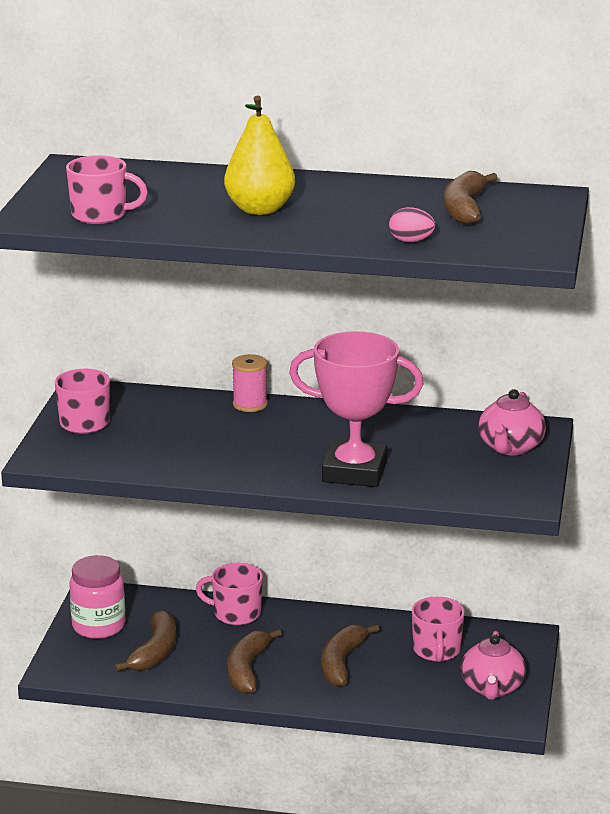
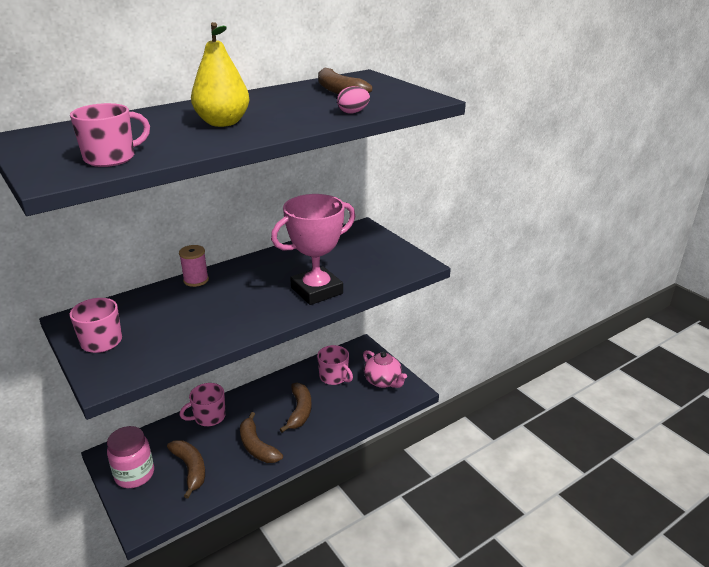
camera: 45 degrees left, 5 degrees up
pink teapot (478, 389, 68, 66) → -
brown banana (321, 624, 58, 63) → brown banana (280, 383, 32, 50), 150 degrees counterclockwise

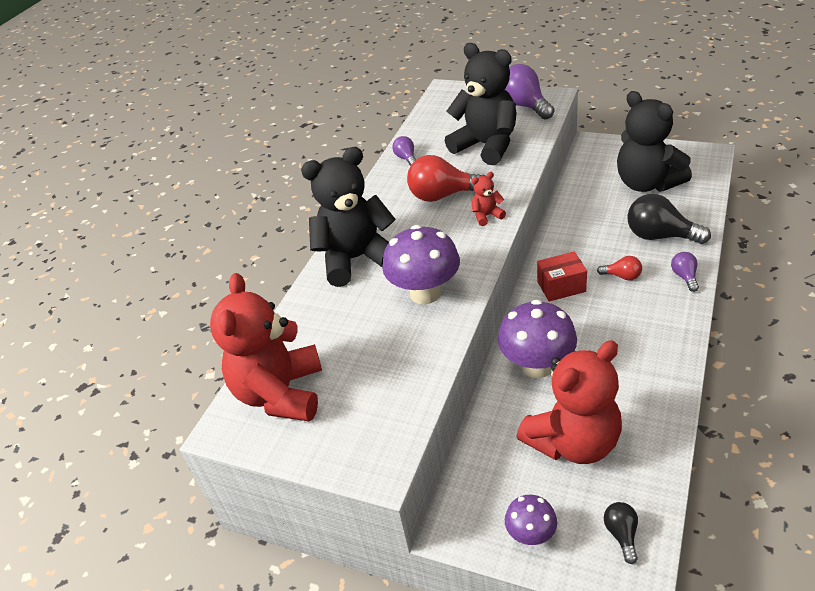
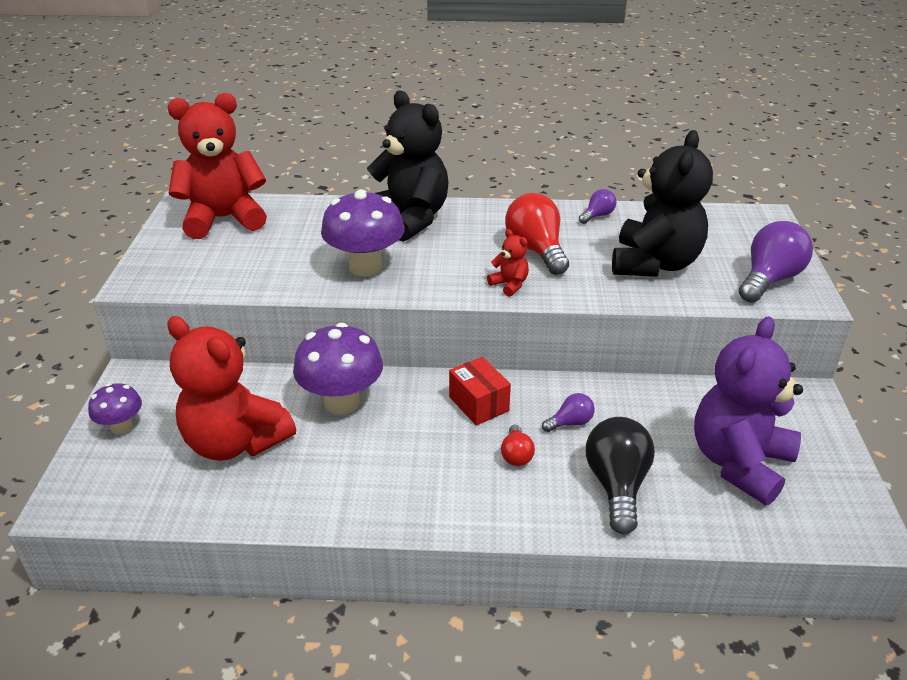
camera: 65 degrees right, 5 degrees down
black light bulb (604, 502, 34, 62) → -
purple light bulb (671, 252, 28, 40) → purple light bulb (542, 393, 53, 39), move
black teddy bear (617, 91, 75, 101) → purple teddy bear (694, 316, 109, 189)

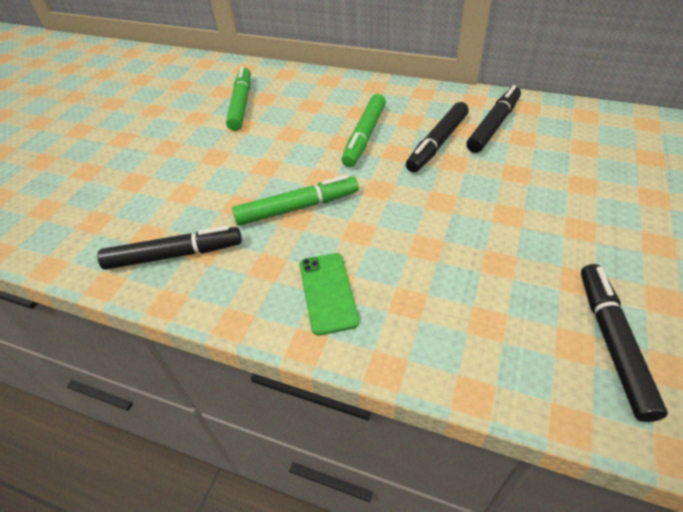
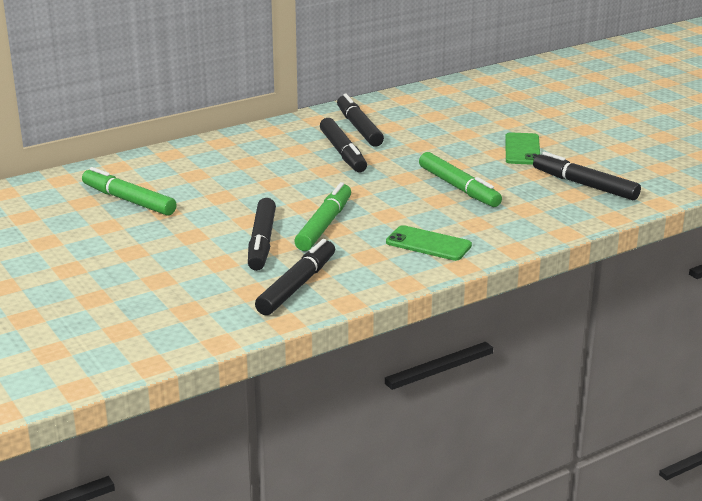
camera: 55 degrees left, 20 degrees down
- → black marker (248, 198, 28, 73)
- → green phone (505, 132, 35, 33)
green marker (341, 94, 45, 73) → green marker (419, 152, 83, 55), move

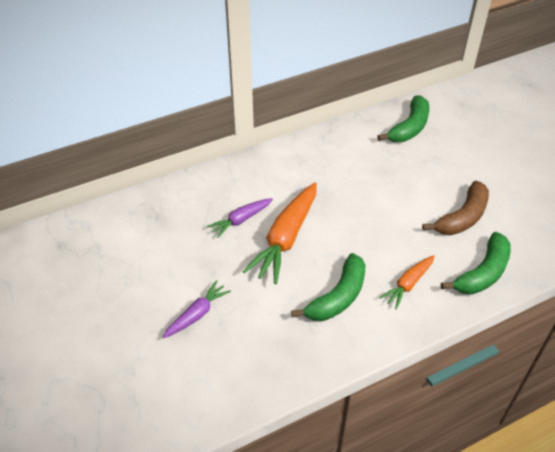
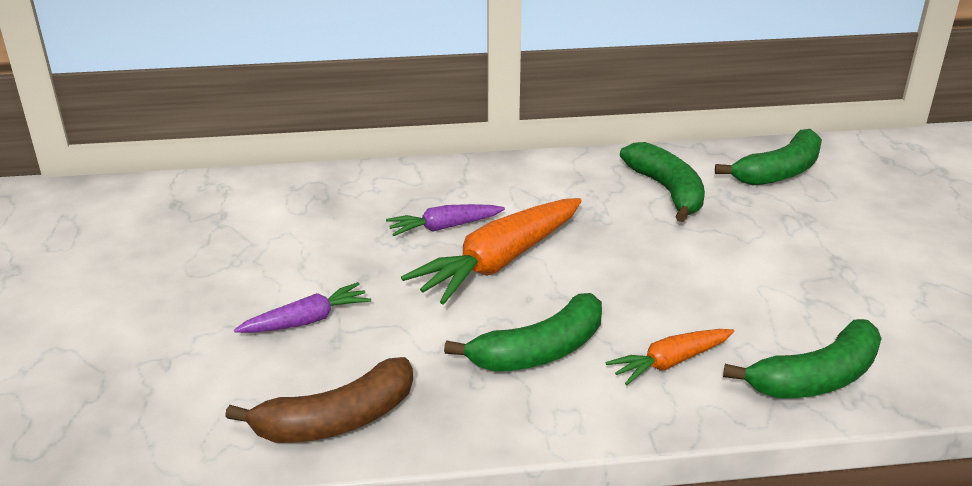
camera: 20 degrees right, 15 degrees down
- → green banana (620, 142, 85, 80)
brown banana (422, 181, 67, 54) → brown banana (225, 357, 188, 86), move

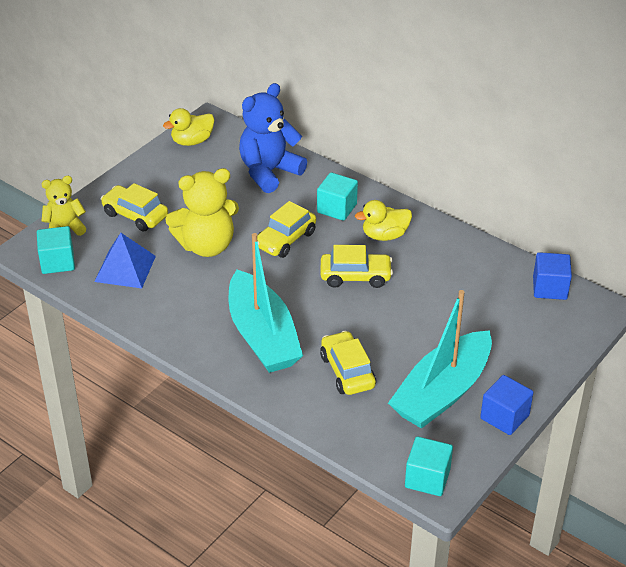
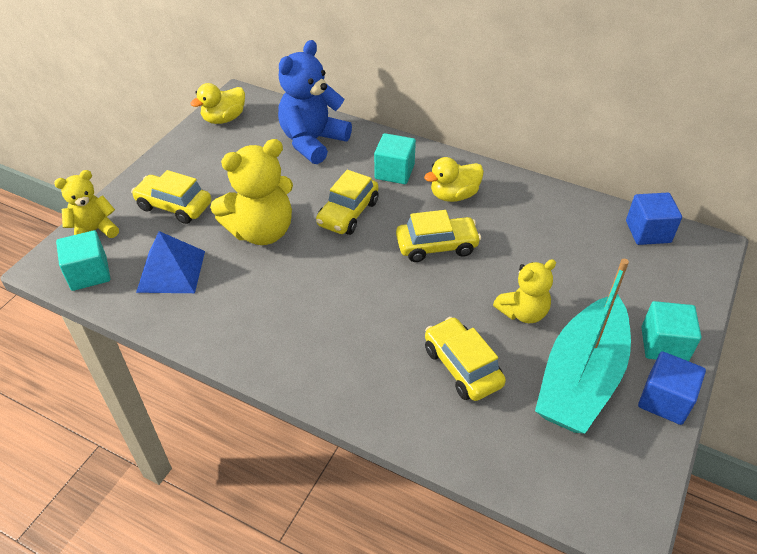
camera: 10 degrees left, 5 degrees up
turquoise boat (229, 233, 74, 140) → -
- → yellow teddy bear (493, 259, 63, 64)
turquoise cube (405, 436, 48, 60) → turquoise cube (641, 301, 60, 60), move

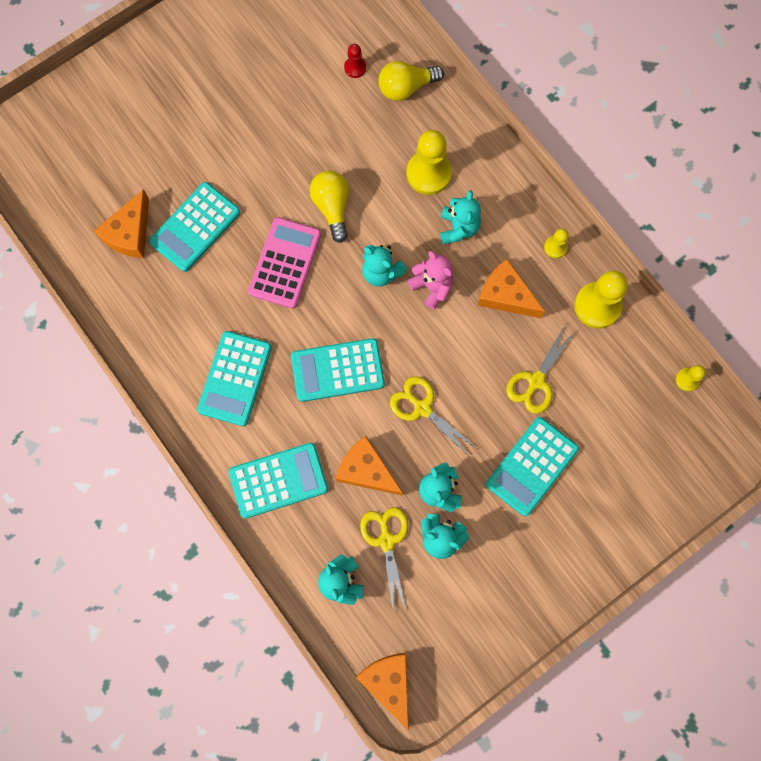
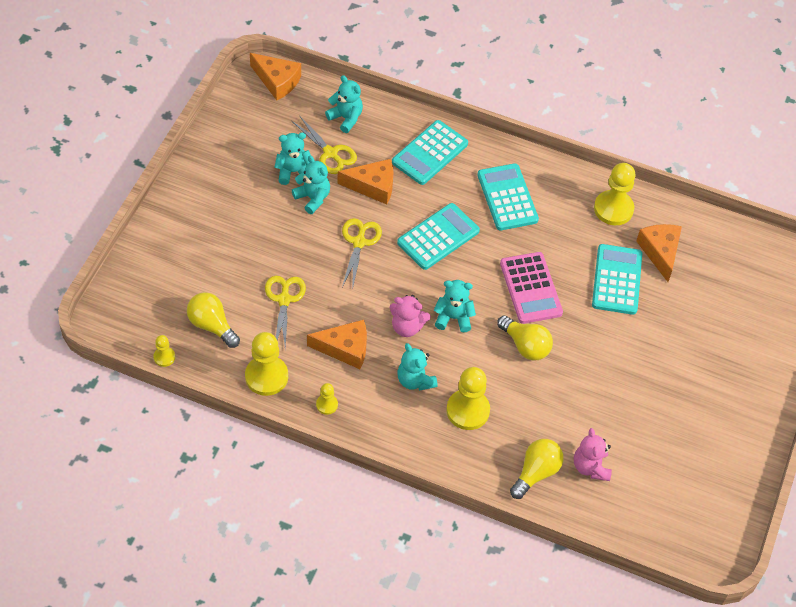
camera: 145 degrees right, 20 degrees down
turquoise calculator (486, 417, 93, 99) → -
- → yellow light bulb (187, 292, 53, 56)
- → yellow pawn (594, 163, 41, 62)
red pawn (344, 44, 22, 34) → pink teddy bear (574, 428, 38, 53)
yellow scissors (390, 376, 87, 81) → yellow scissors (342, 218, 40, 72), 90 degrees counterclockwise

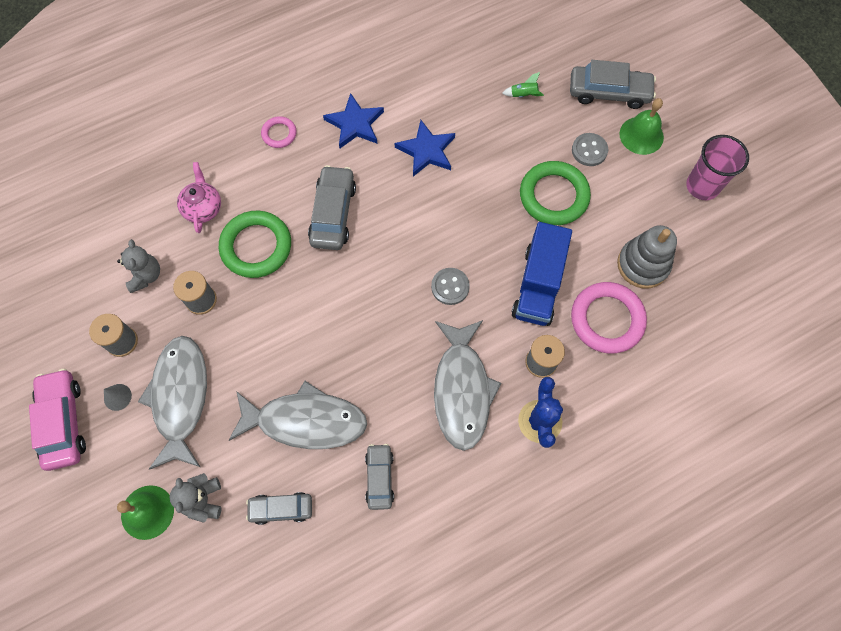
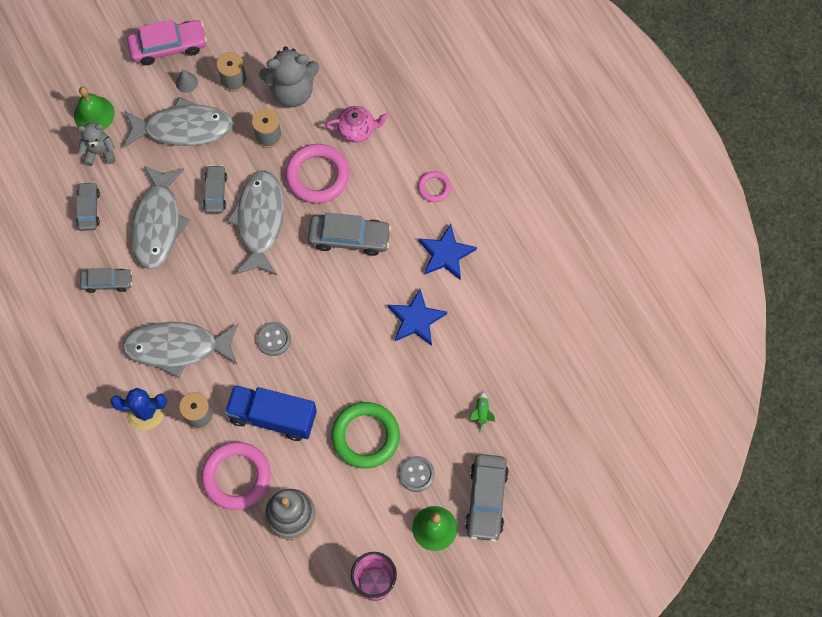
camera: 90 degrees right, 0 degrees up
- → grey car (203, 165, 24, 48)
- → grey fish (227, 171, 57, 104)
green ring (219, 211, 72, 67) → pink ring (285, 144, 65, 59)
grey teddy bear (117, 239, 43, 54) → grey teddy bear (259, 46, 61, 61), x1.65

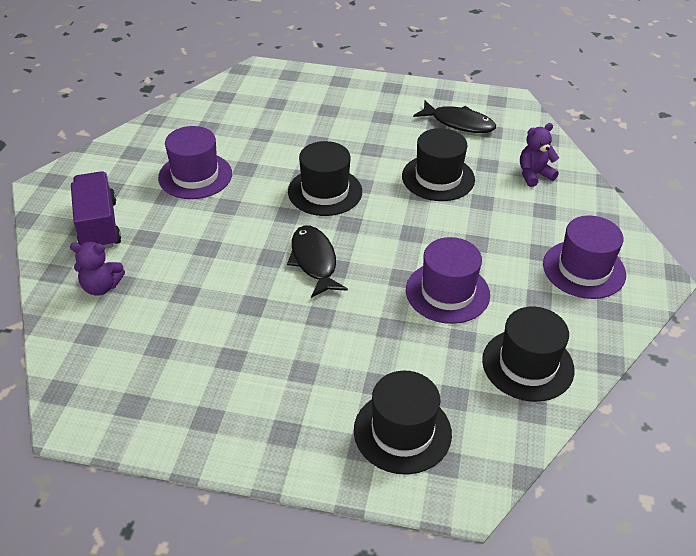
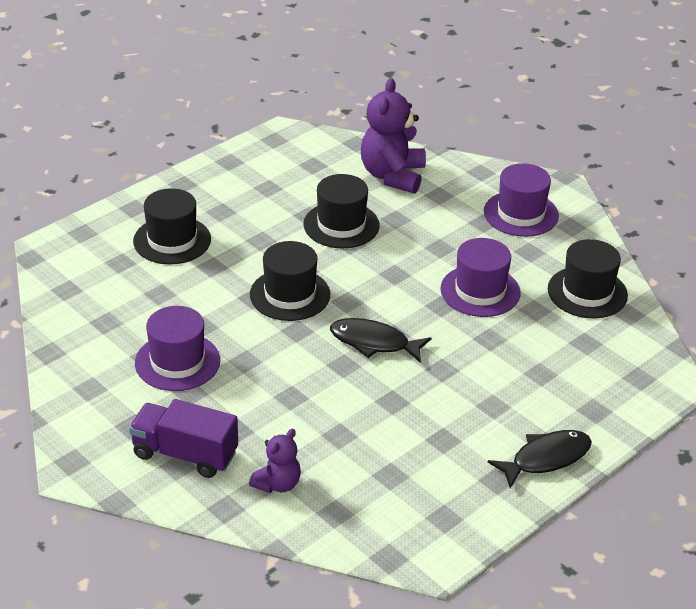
camera: 55 degrees left, 5 degrees down
black hat (354, 371, 98, 104) → black hat (133, 188, 78, 77), move
black fish (413, 101, 83, 32) → black fish (488, 430, 104, 59), move
purple teddy bear (520, 123, 39, 64) → purple teddy bear (361, 78, 65, 116), x1.79

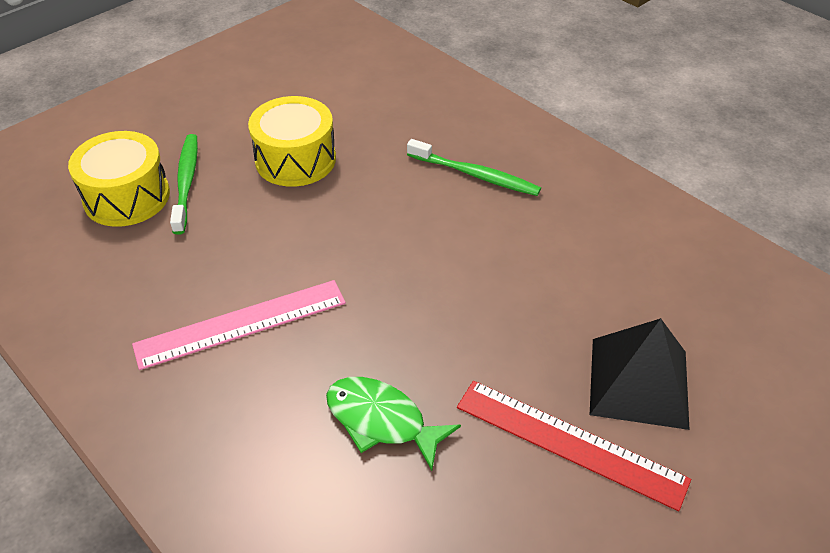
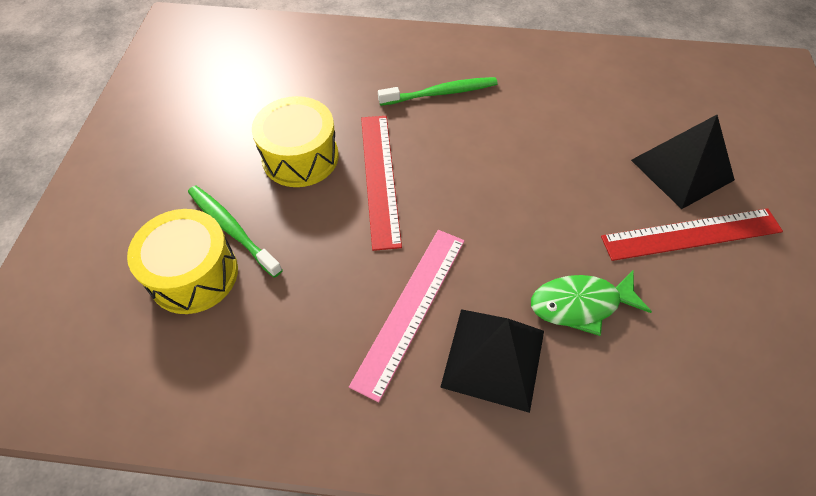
camera: 40 degrees left, 10 degrees up
- → red ruler (361, 116, 41, 135)
- → black pyramid (440, 309, 104, 104)

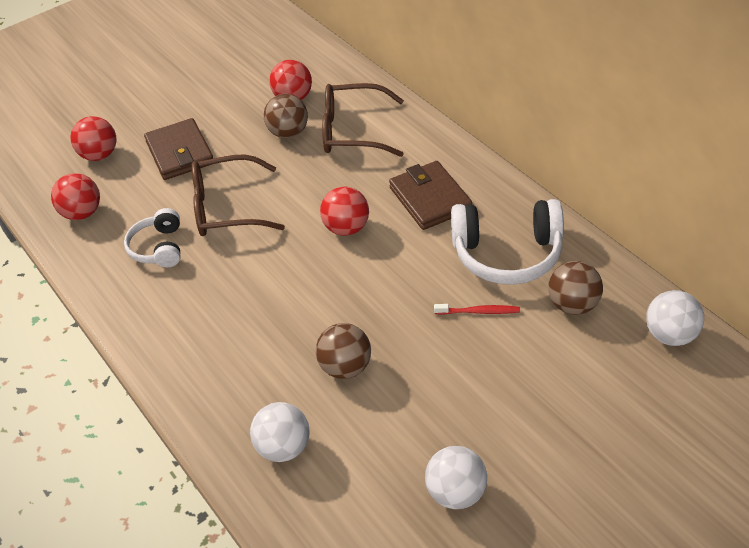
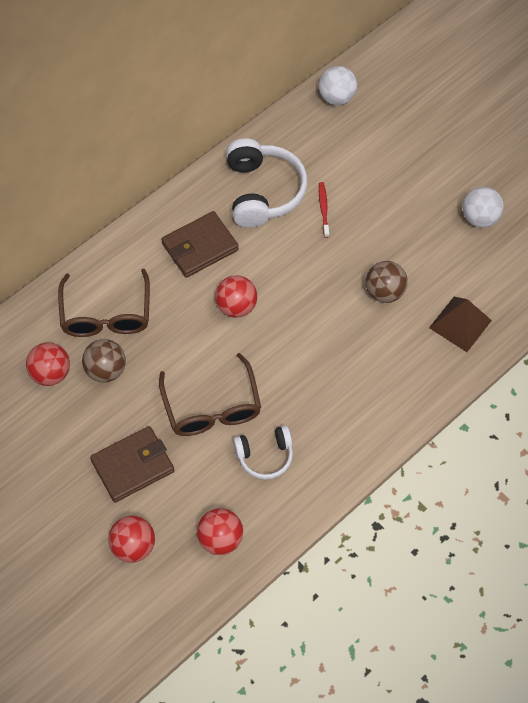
camera: 100 degrees left, 15 degrees up
brown ball (548, 261, 55, 54) → -
white ball (250, 402, 59, 60) → brown pyramid (429, 297, 63, 55)

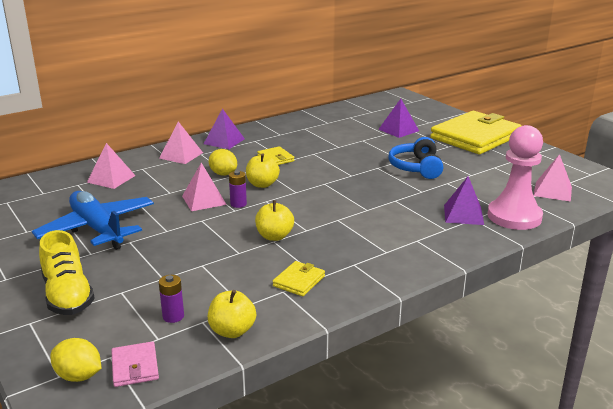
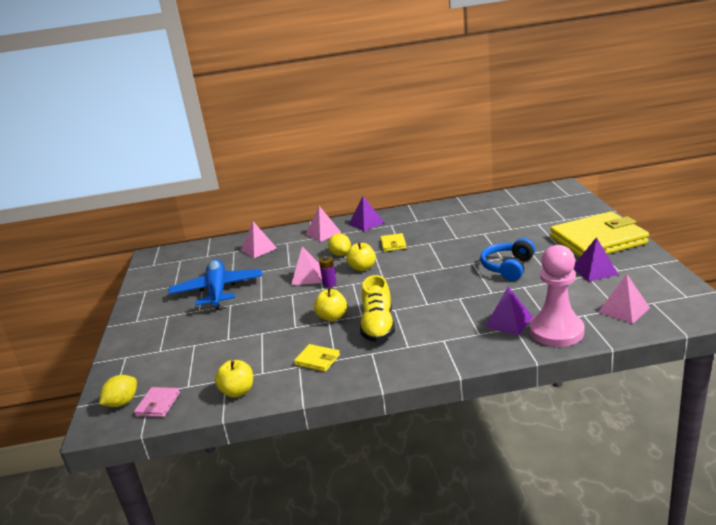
camera: 30 degrees right, 0 degrees up
purple battery (159, 275, 25, 48) → -
yellow shoe (39, 230, 56, 85) → yellow shoe (360, 275, 35, 67), move
purple pyramid (378, 99, 41, 39) → purple pyramid (573, 237, 46, 45), move
yellow lemon (51, 338, 50, 44) → yellow lemon (99, 375, 38, 32), 75 degrees clockwise
yellow wallet (273, 261, 52, 35) → yellow wallet (294, 344, 46, 28), 60 degrees clockwise

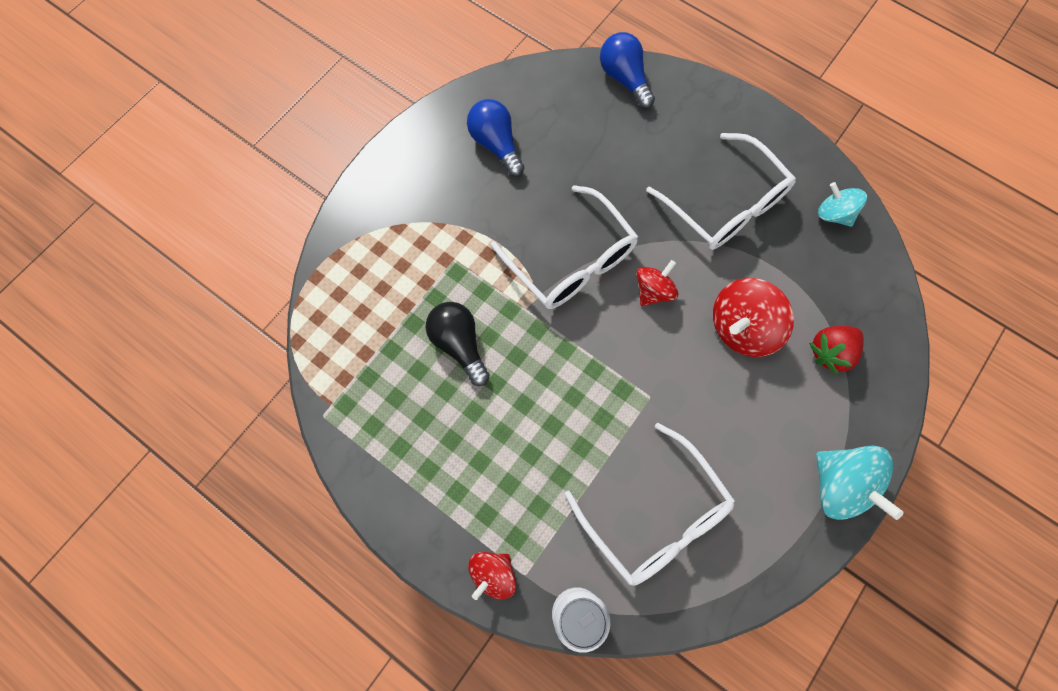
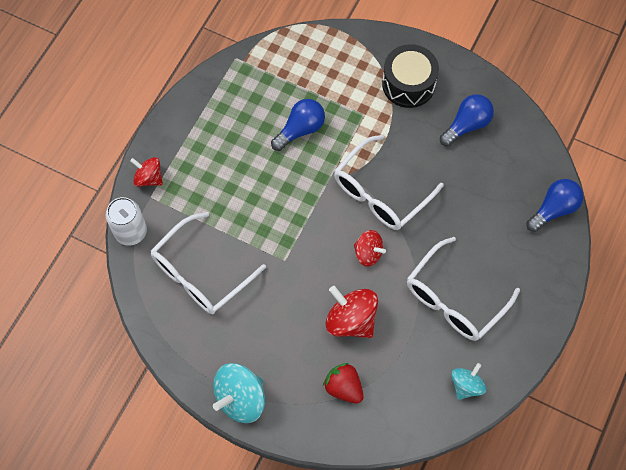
camera: 80 degrees right, 5 degrees down
- → black drum (382, 44, 57, 64)
black light bulb (425, 302, 65, 84) → blue light bulb (271, 99, 54, 52)

